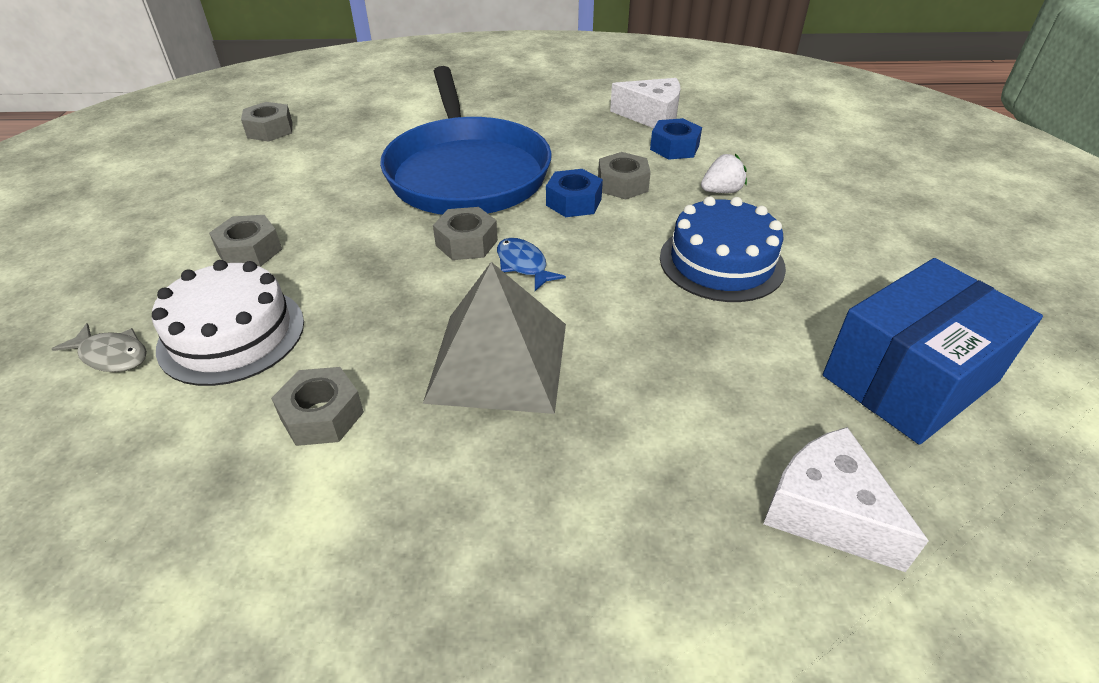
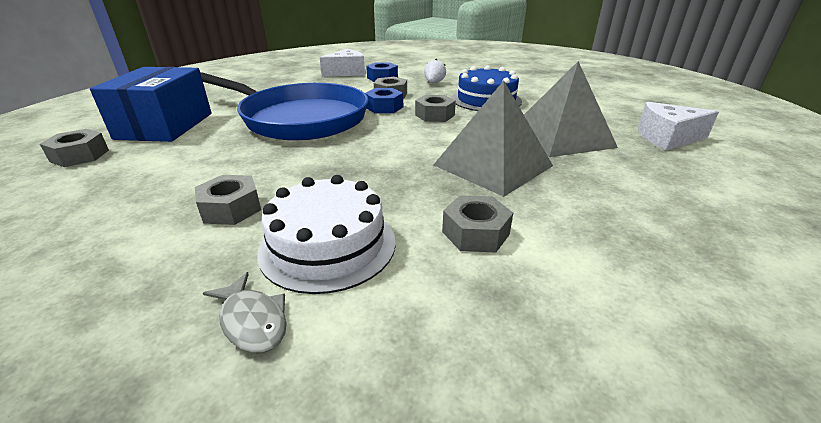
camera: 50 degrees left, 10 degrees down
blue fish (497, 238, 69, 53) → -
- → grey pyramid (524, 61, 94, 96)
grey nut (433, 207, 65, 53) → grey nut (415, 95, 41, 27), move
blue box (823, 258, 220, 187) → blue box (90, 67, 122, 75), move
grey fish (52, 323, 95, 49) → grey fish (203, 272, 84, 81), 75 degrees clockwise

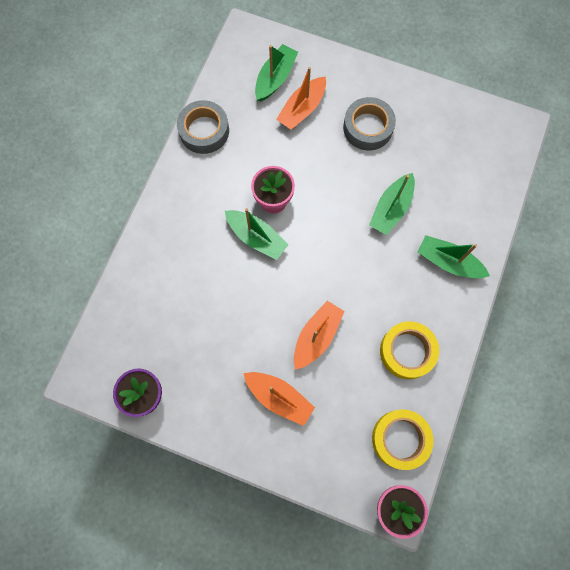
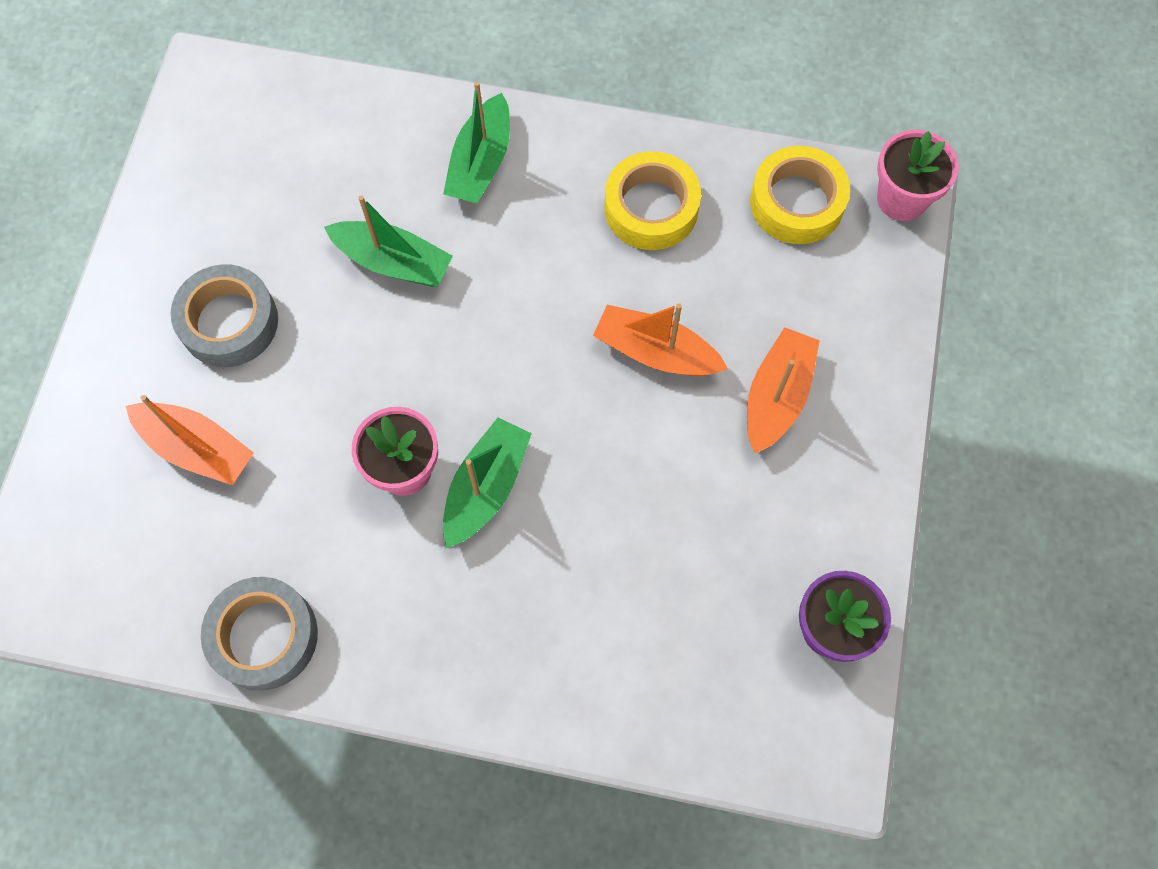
camera: 100 degrees left, 5 degrees down
green boat (255, 44, 43, 58) → -

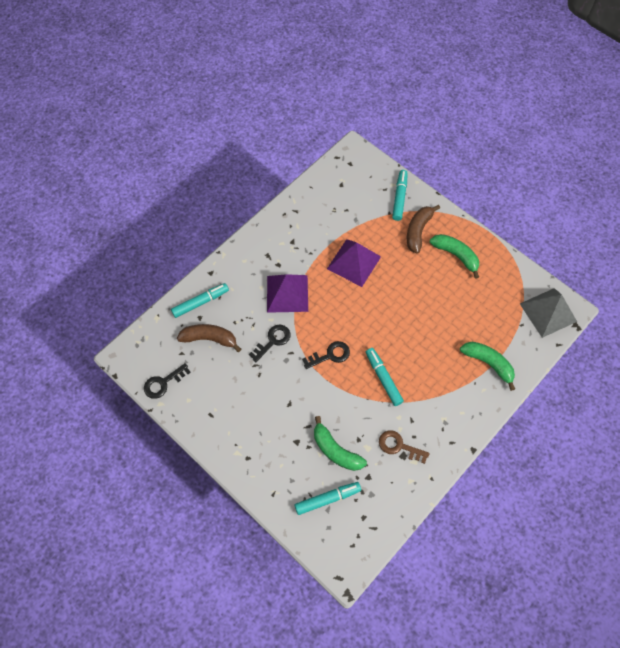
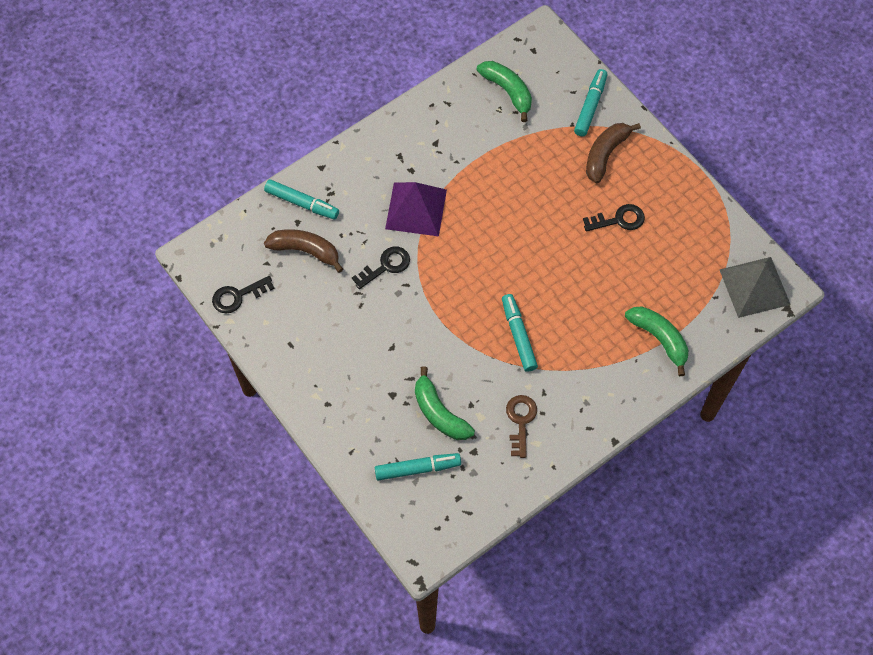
camera: 10 degrees right, 0 degrees up
purple pyramid (327, 239, 54, 48) → -
black key (302, 341, 48, 28) → black key (583, 204, 62, 27), move
green banana (430, 234, 49, 45) → green banana (477, 61, 55, 61), move
turquoise marker (171, 283, 58, 35) → turquoise marker (264, 180, 75, 39), 45 degrees clockwise
brown key (379, 430, 51, 34) → brown key (506, 395, 31, 63), 60 degrees clockwise

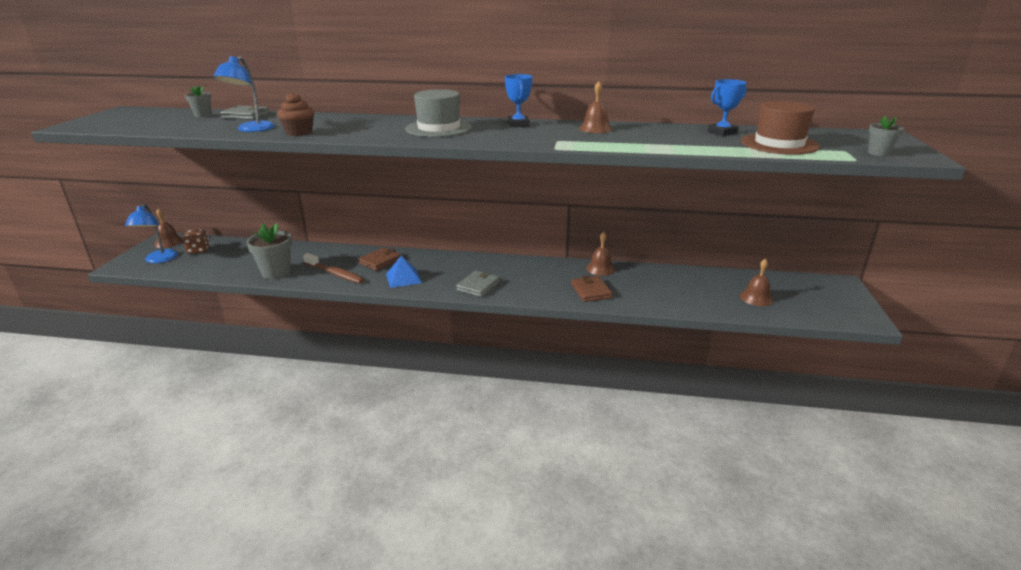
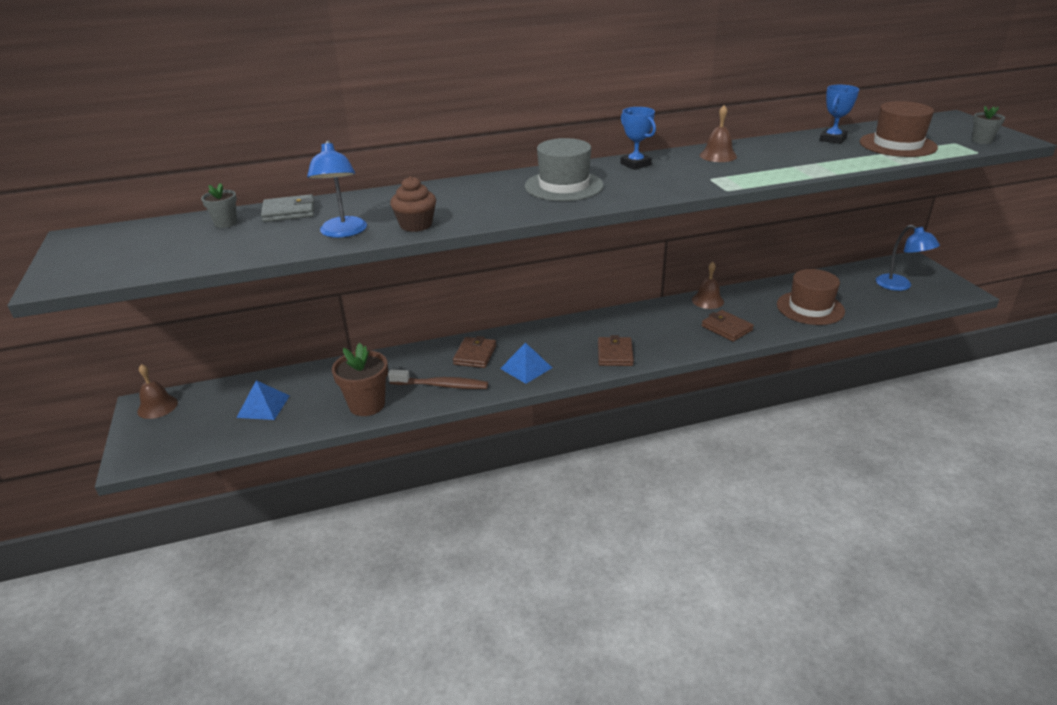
camera: 25 degrees left, 5 degrees up
brown dice (183, 229, 27, 25) → -
brown bell (740, 258, 34, 48) → -
- → blue pyramid (236, 380, 54, 40)
- → brown hat (777, 269, 68, 56)
blue lamp (125, 204, 53, 59) → blue lamp (876, 225, 64, 66), move
grey flower pot (246, 223, 46, 56) → brown flower pot (332, 343, 56, 73)
grey wallet (456, 270, 44, 27) → brown wallet (598, 335, 36, 31)

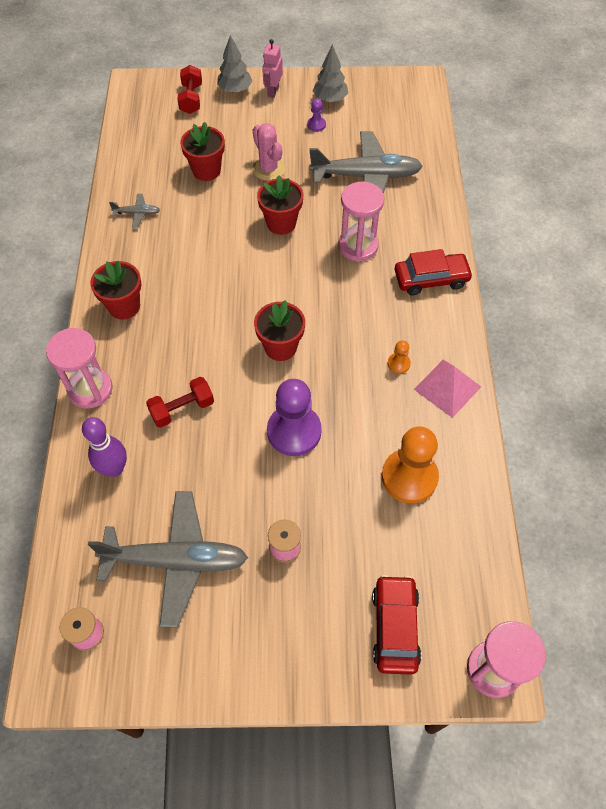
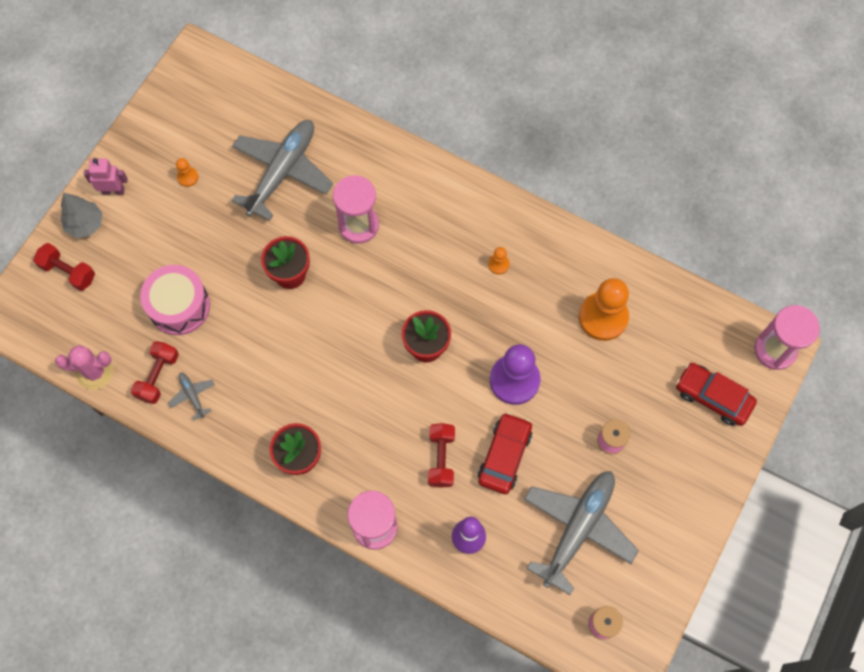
camera: 60 degrees left, 10 degrees up
grey tree (313, 44, 35, 58) → -
pink pyramid (414, 360, 67, 58) → -
- → red dumbbell (131, 341, 48, 63)
pink cactus (252, 123, 33, 58) → pink cactus (55, 345, 58, 45), move
red car (395, 249, 78, 46) → red car (478, 412, 54, 82), move
red flower pot (180, 122, 45, 59) → pink drum (140, 265, 70, 70)
purple pawn (307, 99, 19, 33) → orange pawn (176, 158, 22, 29)
grey plane (109, 194, 51, 34) → grey plane (168, 372, 47, 48), 60 degrees counterclockwise
pink robot (262, 39, 21, 59) → pink robot (84, 158, 44, 37), 135 degrees clockwise

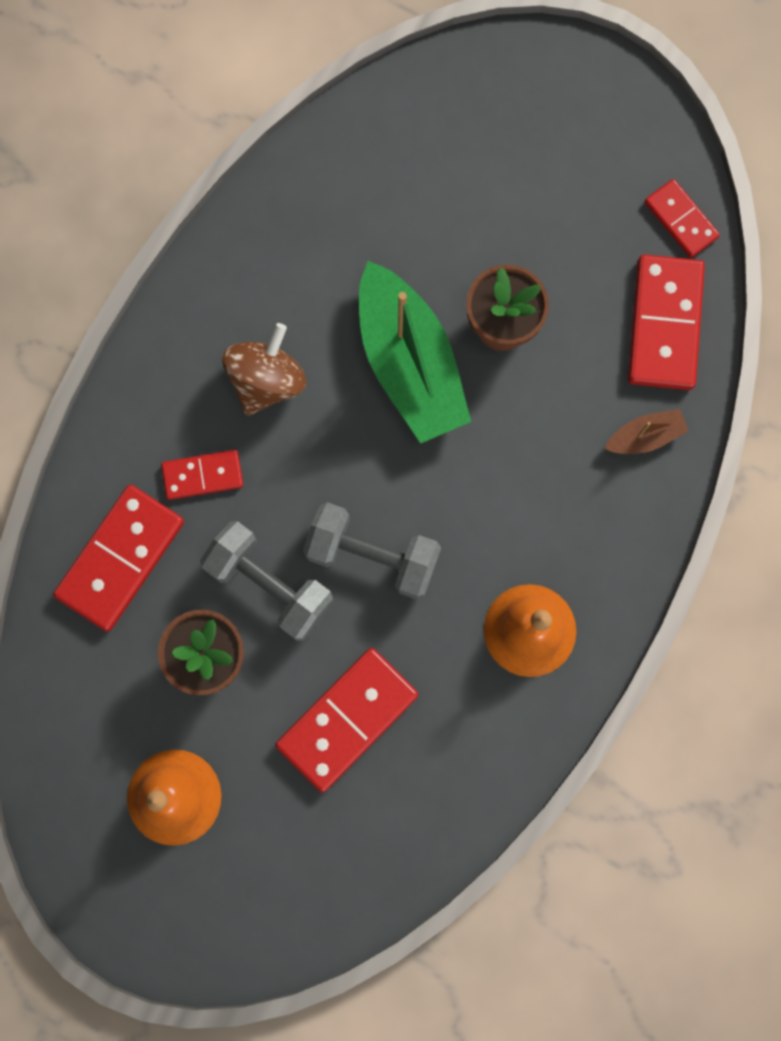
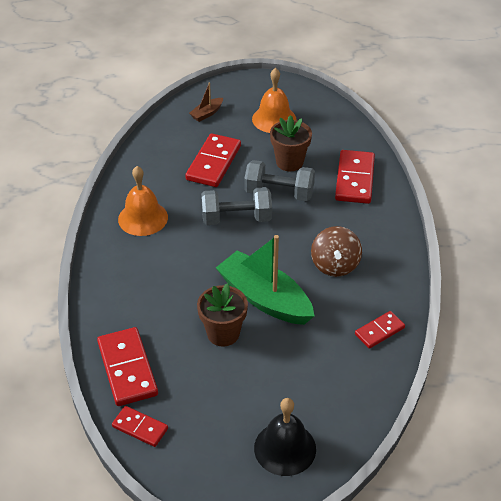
camera: 155 degrees right, 35 degrees down
- → black bell (254, 398, 62, 78)
red domino (161, 450, 82, 50) → red domino (355, 311, 50, 38), move
brown boat (605, 409, 84, 45) → brown boat (189, 83, 34, 39), move

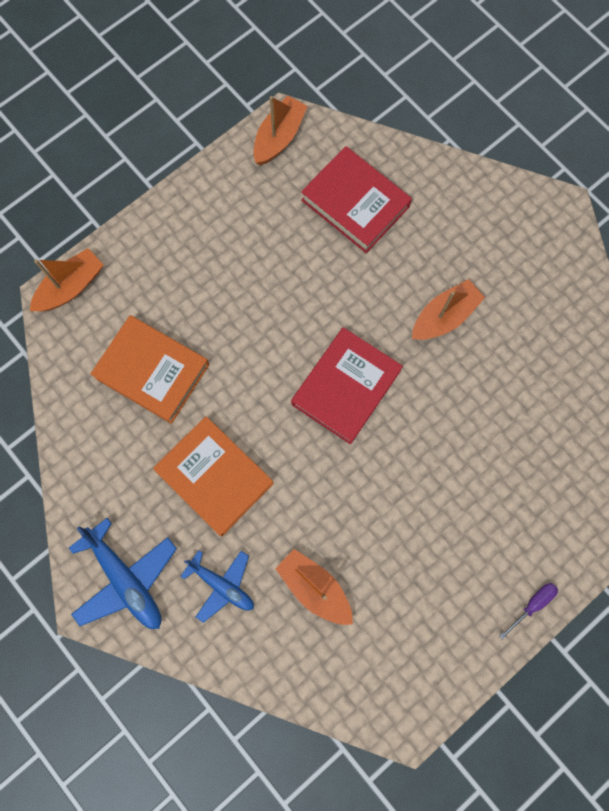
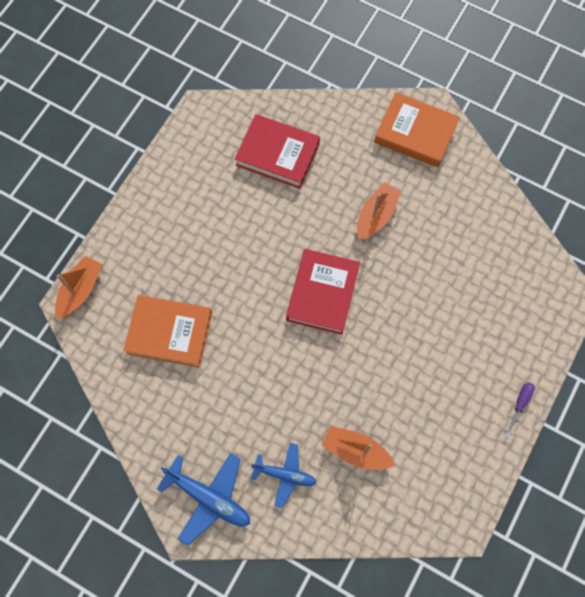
camera: 20 degrees left, 5 degrees down
orange boat (253, 95, 55, 70) → -
orange book (153, 416, 121, 120) → orange book (374, 92, 86, 75), move

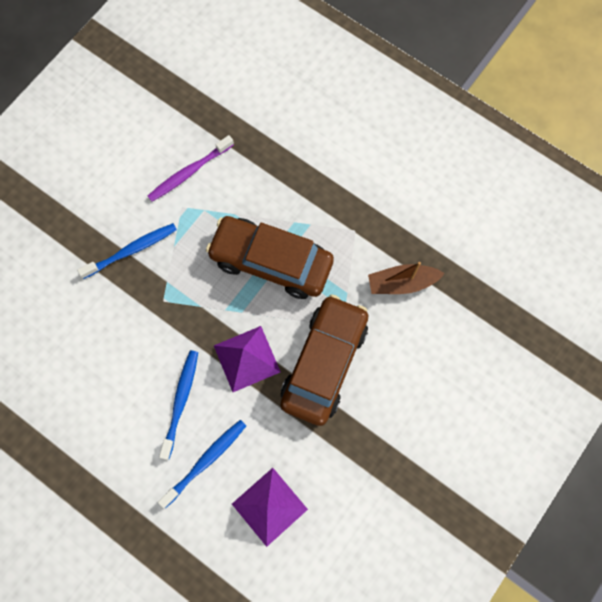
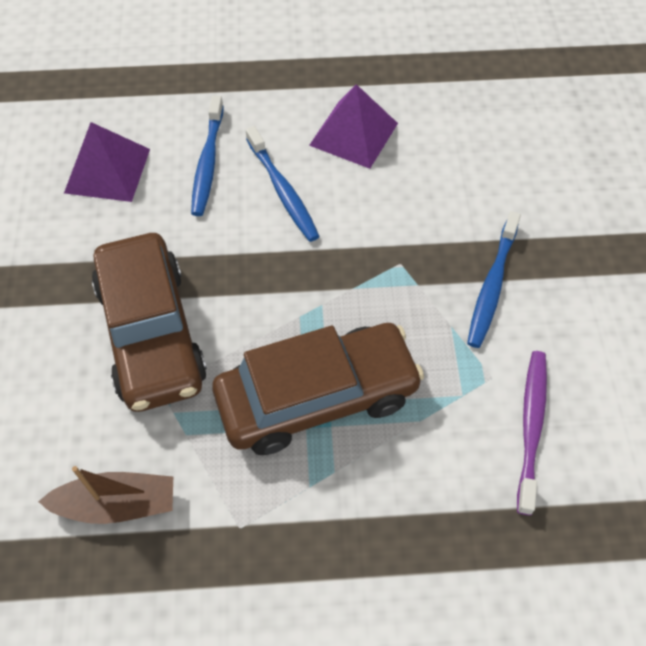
camera: 140 degrees right, 15 degrees down
purple pyramid (214, 326, 66, 66) → purple pyramid (309, 84, 89, 85), move
brown boat (368, 262, 77, 32) → brown boat (38, 466, 135, 58), 45 degrees clockwise

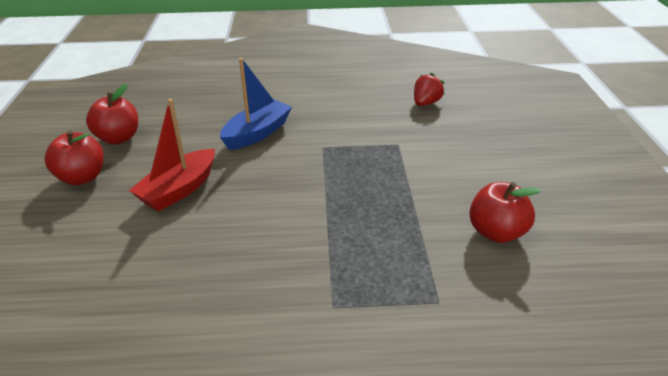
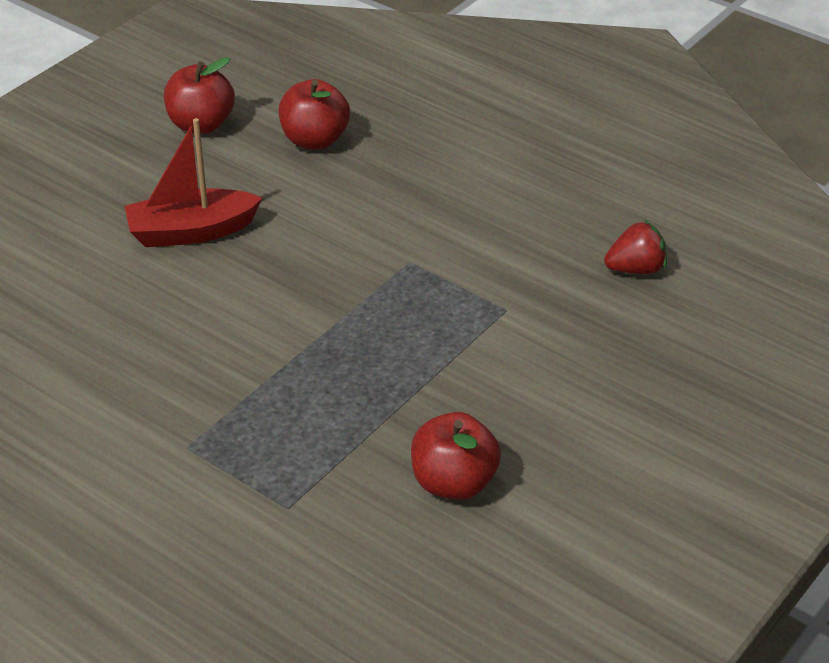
camera: 40 degrees right, 5 degrees up
blue boat (220, 58, 72, 92) → -
red apple (44, 130, 60, 55) → red apple (279, 79, 71, 71), move

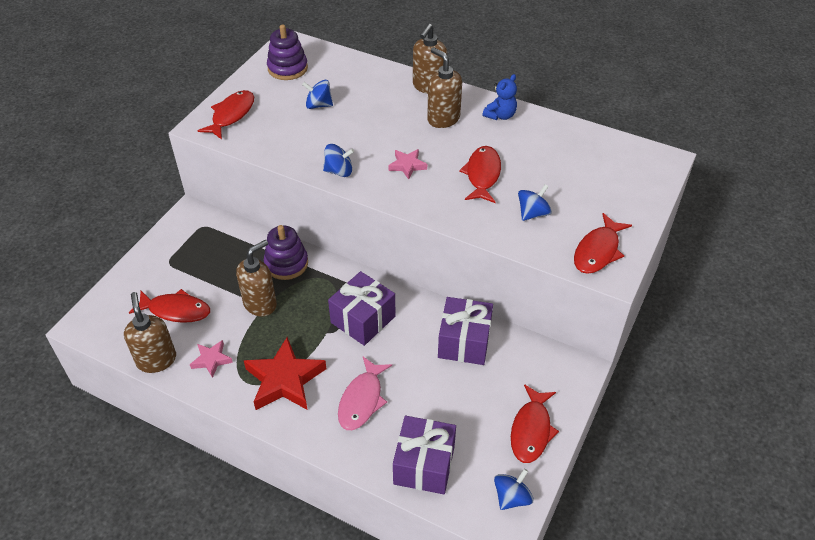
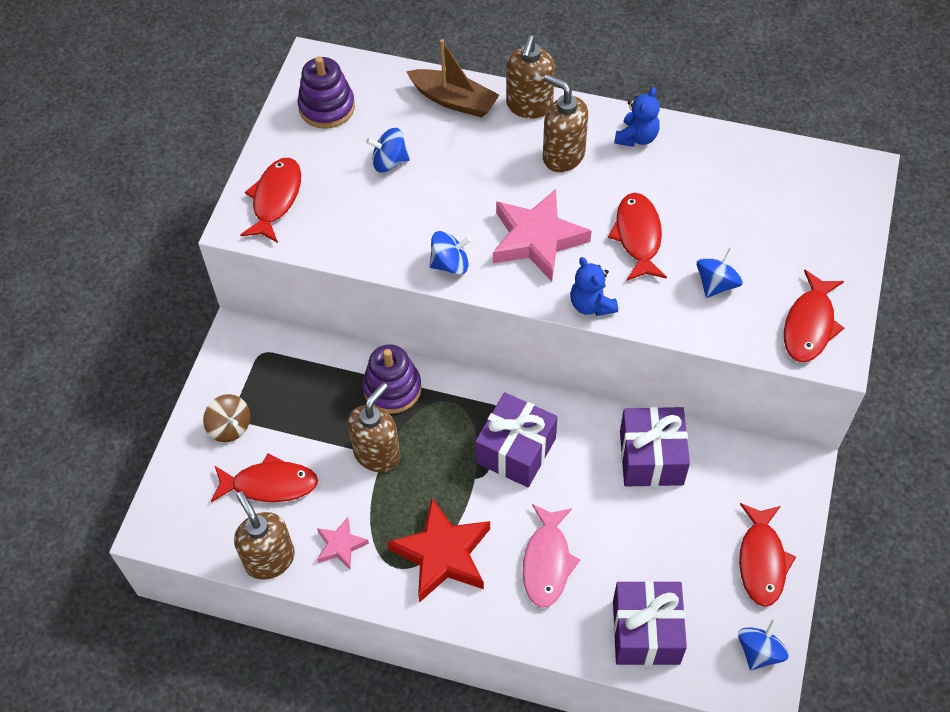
camera: 10 degrees left, 10 degrees up
- → brown spinning top (203, 394, 47, 48)
- → brown boat (406, 39, 93, 78)
- → blue teddy bear (570, 257, 48, 59)
pink star (388, 149, 39, 31) → pink star (493, 189, 98, 92), x1.95

